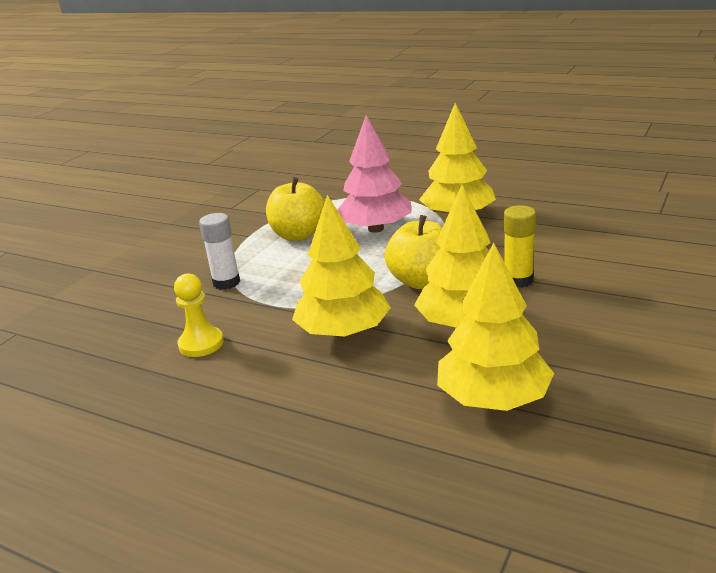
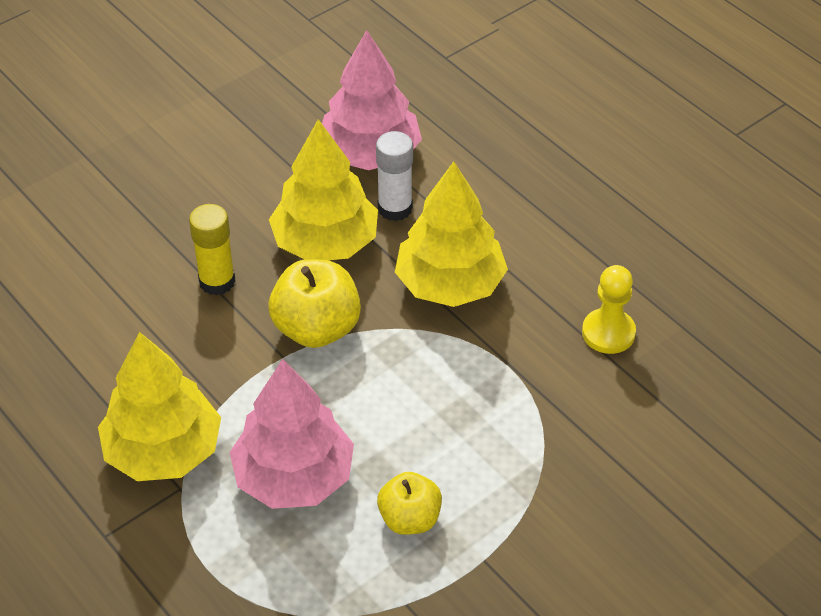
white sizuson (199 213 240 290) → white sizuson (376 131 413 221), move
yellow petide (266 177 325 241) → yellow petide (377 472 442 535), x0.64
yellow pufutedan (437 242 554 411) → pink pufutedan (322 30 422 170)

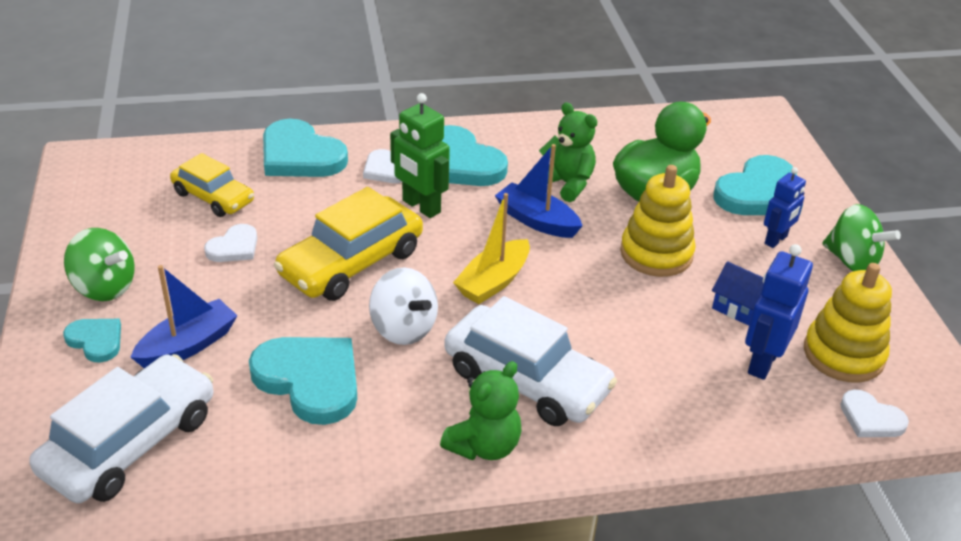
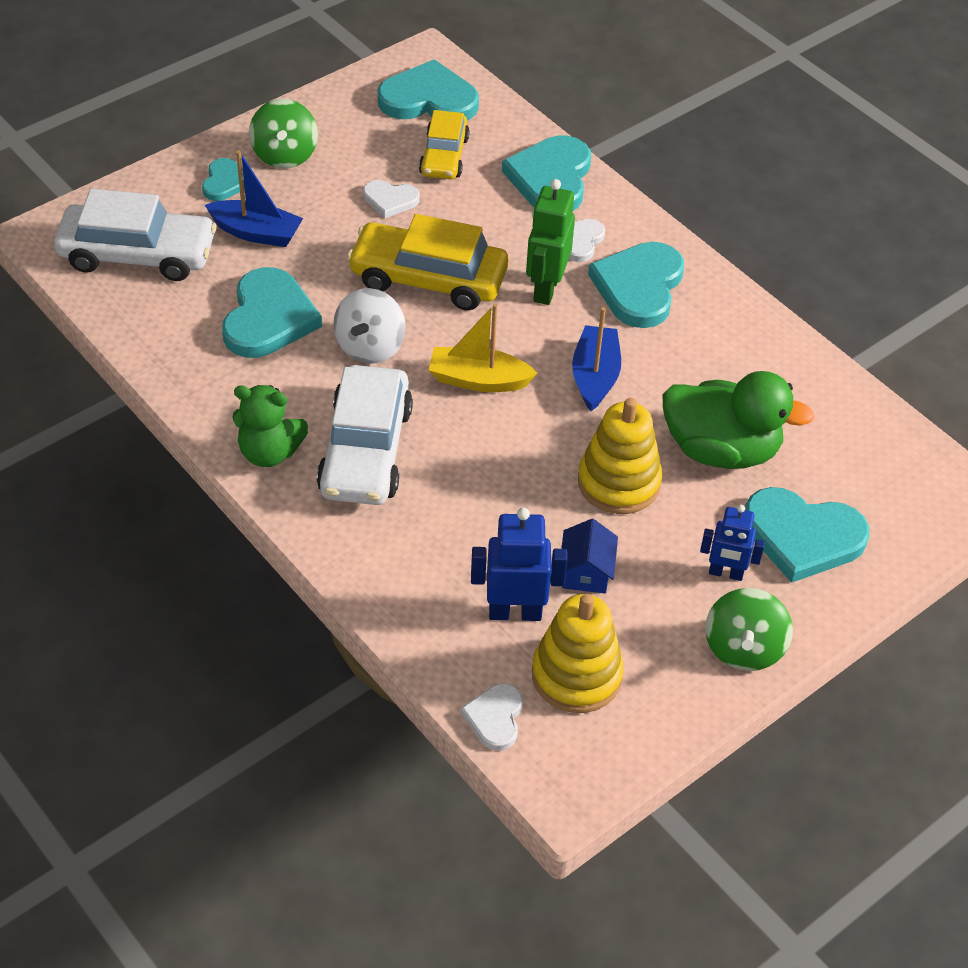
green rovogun (539 102 598 202) → -
- → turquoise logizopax (378 59 479 121)

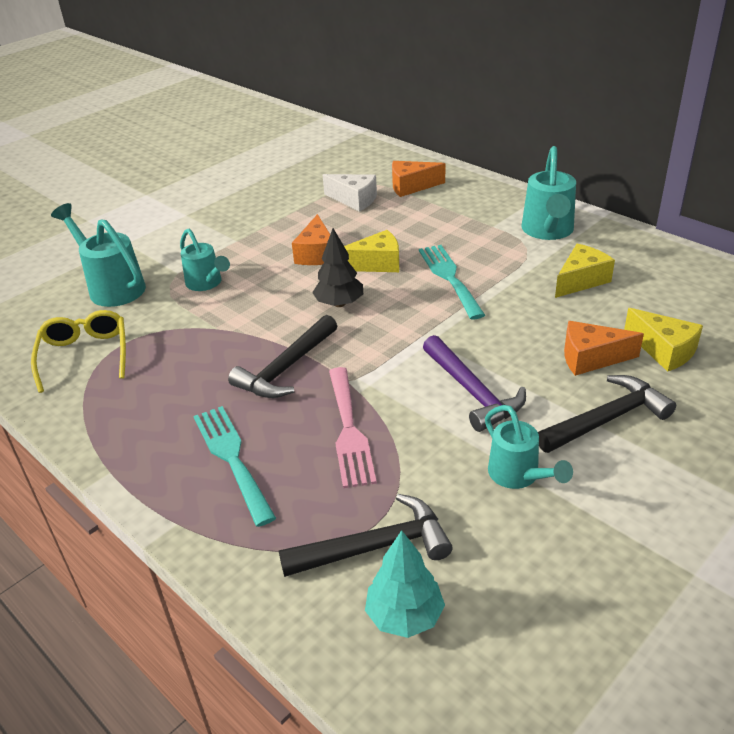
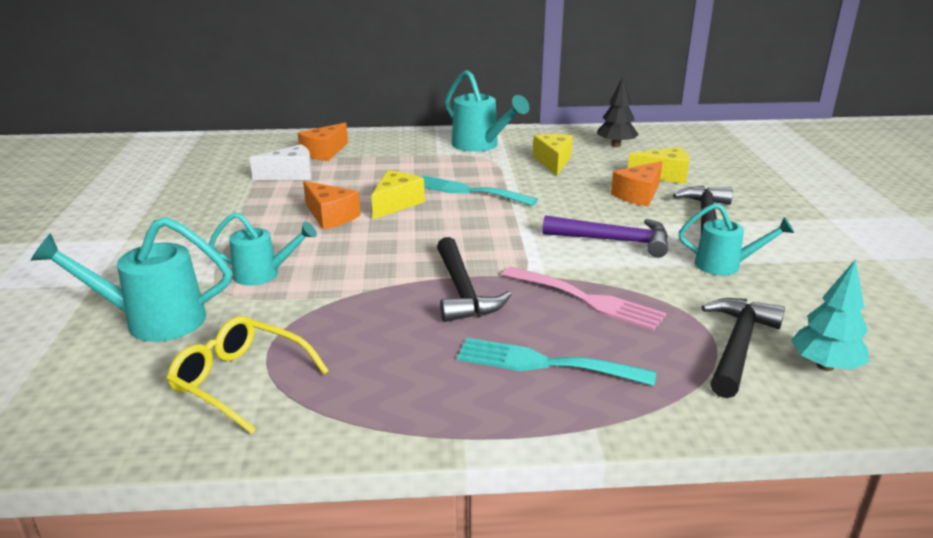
black pufutedan (312 228 363 307) → black pufutedan (597 77 639 147), move

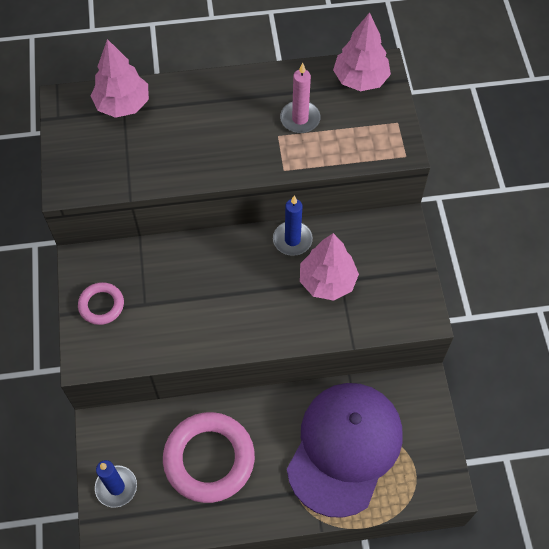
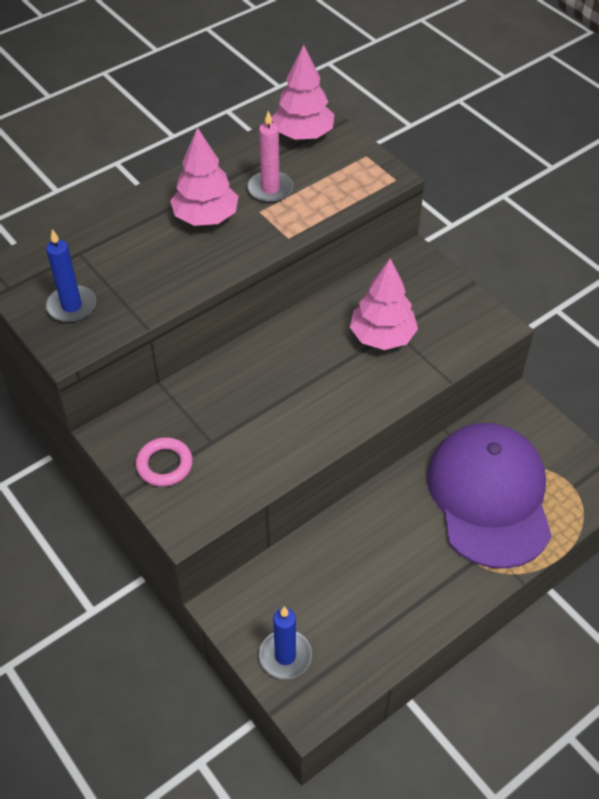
pink pufutedan (91 39 149 118) → pink pufutedan (170 127 238 226), move
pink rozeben (163 412 255 503) → -
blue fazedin (273 195 313 256) → blue fazedin (46 229 96 323), move

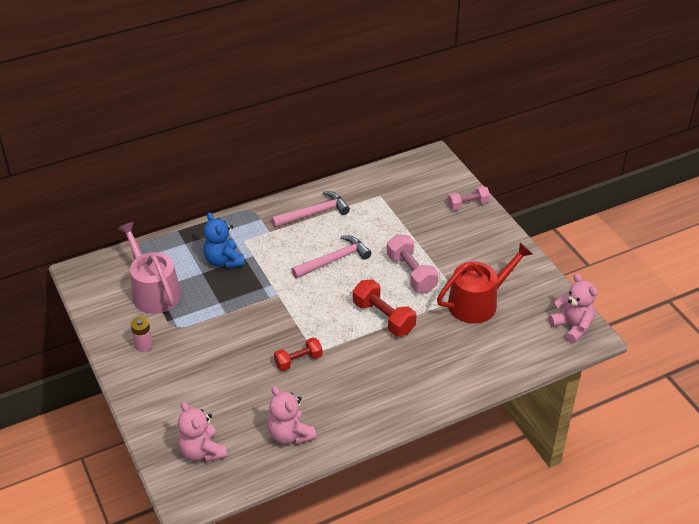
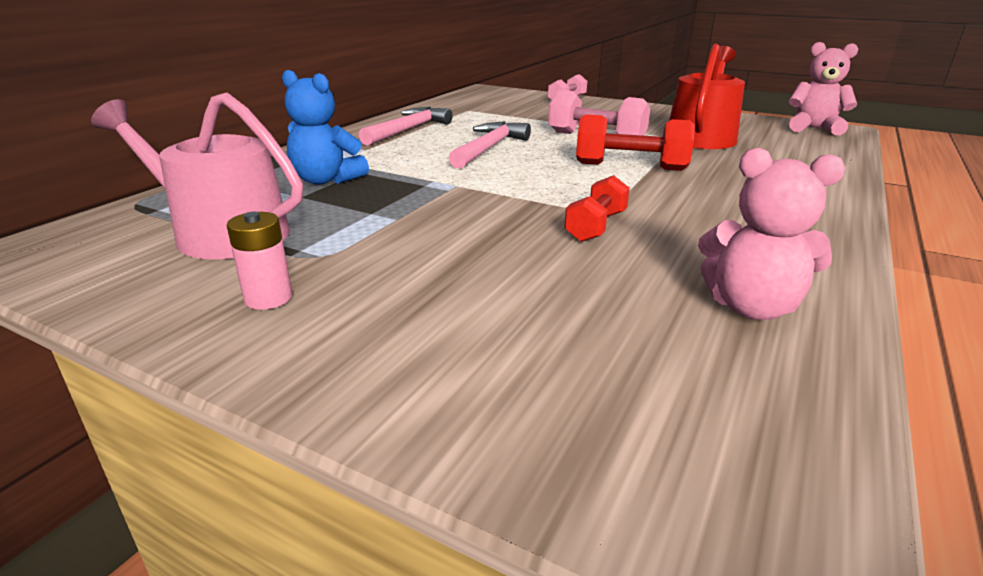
pink rovogun (178 402 227 462) → -

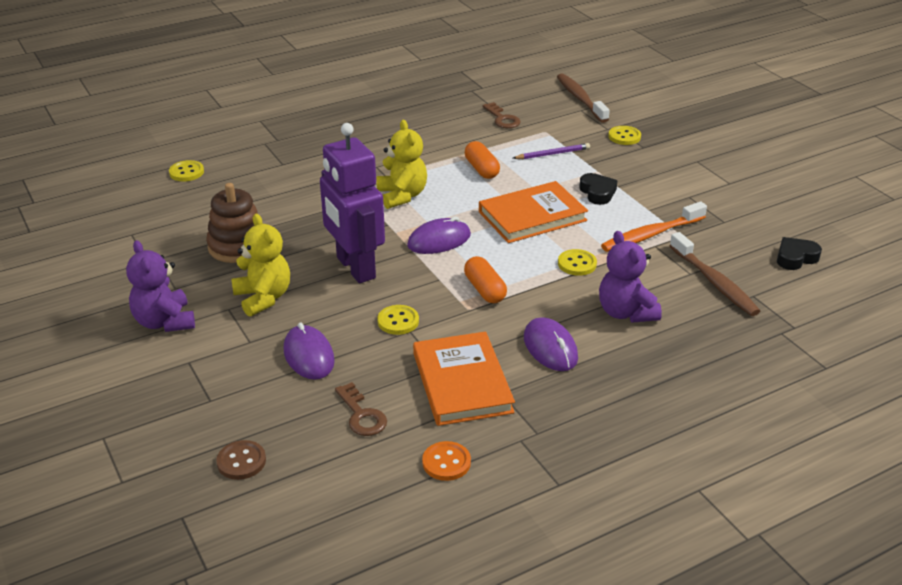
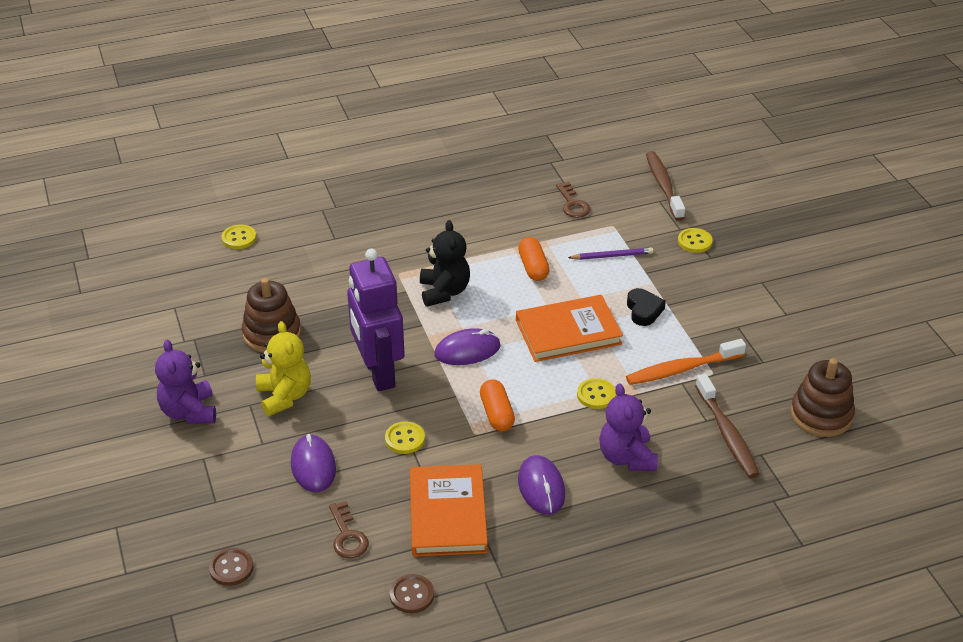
yellow rovogun (377 120 427 209) → black rovogun (420 220 470 307)
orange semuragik (422 441 471 481) → brown semuragik (390 574 434 613)
black logizopax (777 237 822 270) → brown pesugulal (791 358 855 437)

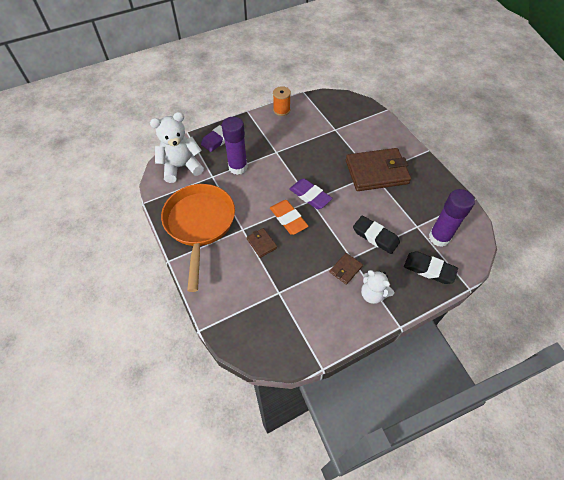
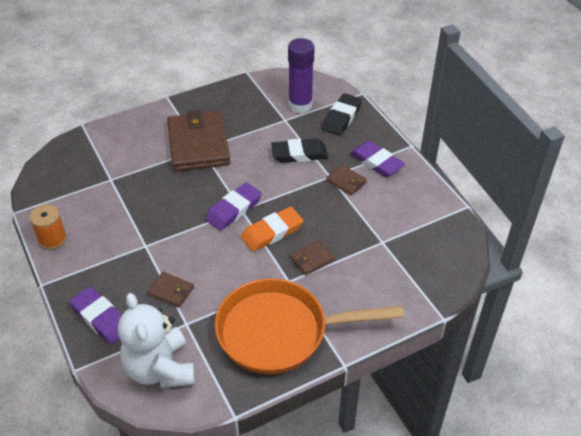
purple sizuson (222 117 248 175) → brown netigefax (147 272 194 308)
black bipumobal (353 215 400 254) → black bipumobal (271 138 328 163), 45 degrees clockwise
white rovogun (361 270 394 304) → purple bipumobal (349 141 405 177)

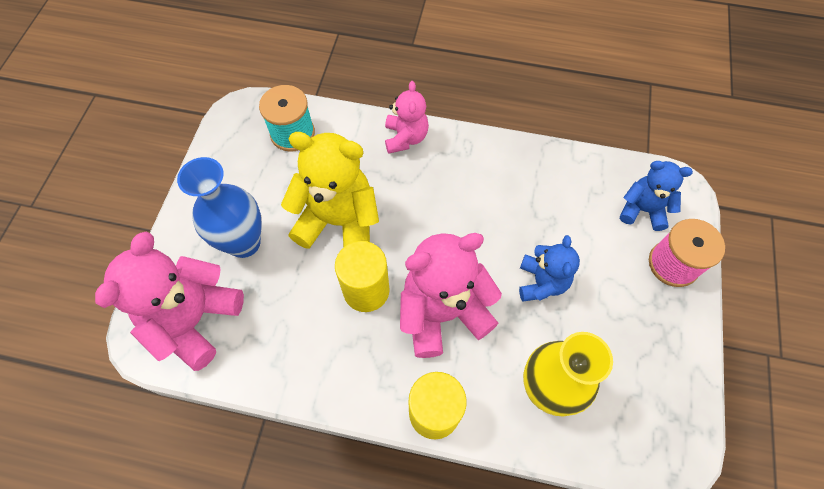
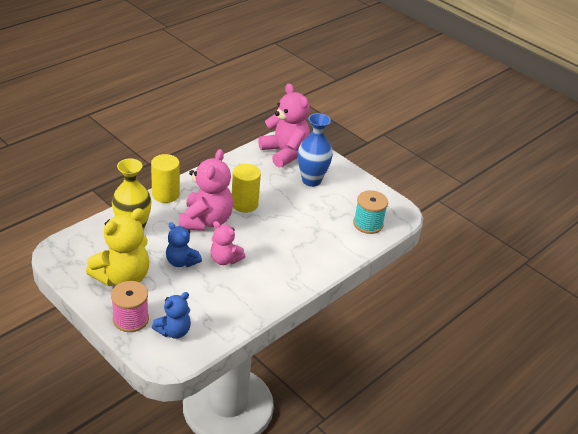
yellow rovogun (281 132 379 249) → yellow rovogun (86 208 149 286), move
pink rovogun (385 81 429 154) → pink rovogun (210 221 245 265), move

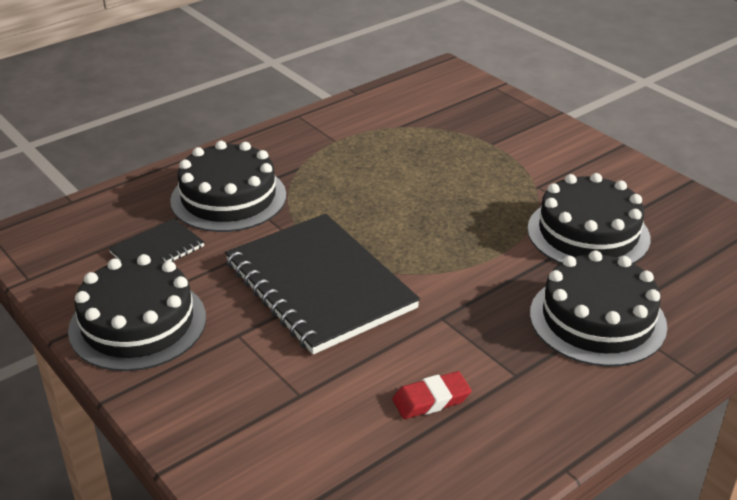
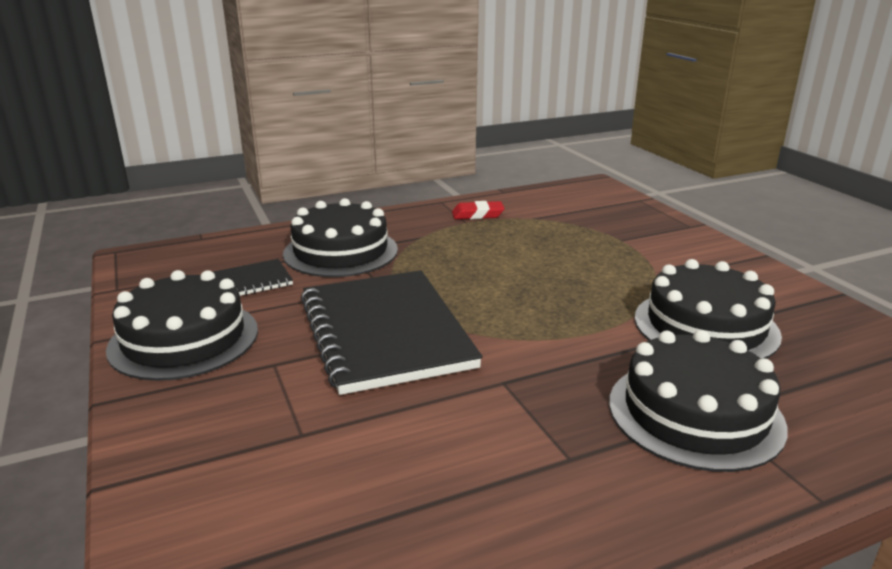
red bipumobal (392 371 471 419) → red bipumobal (452 201 505 219), move

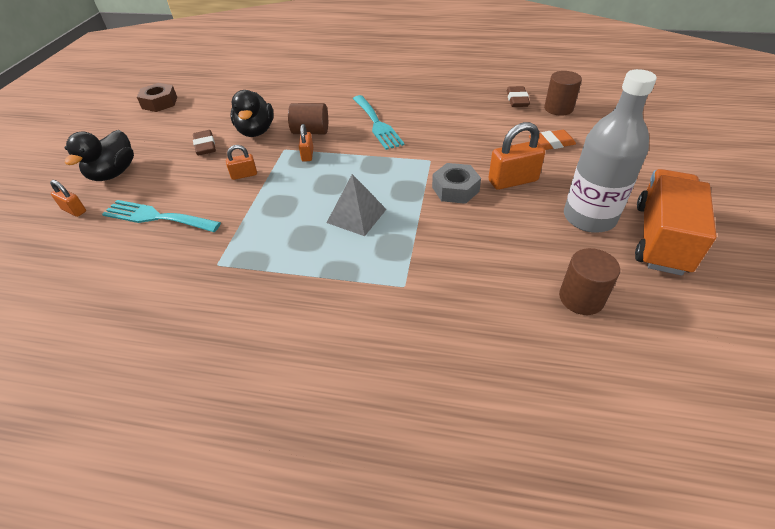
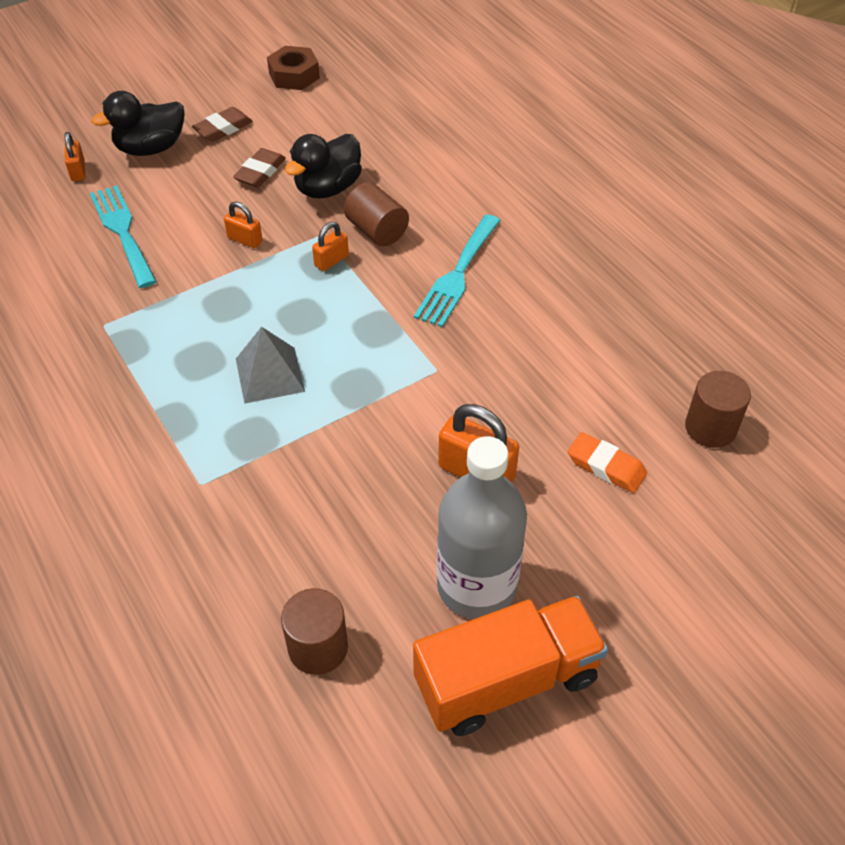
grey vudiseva (432 163 481 204) → -
brown bipumobal (507 86 530 107) → brown bipumobal (192 107 253 142), move

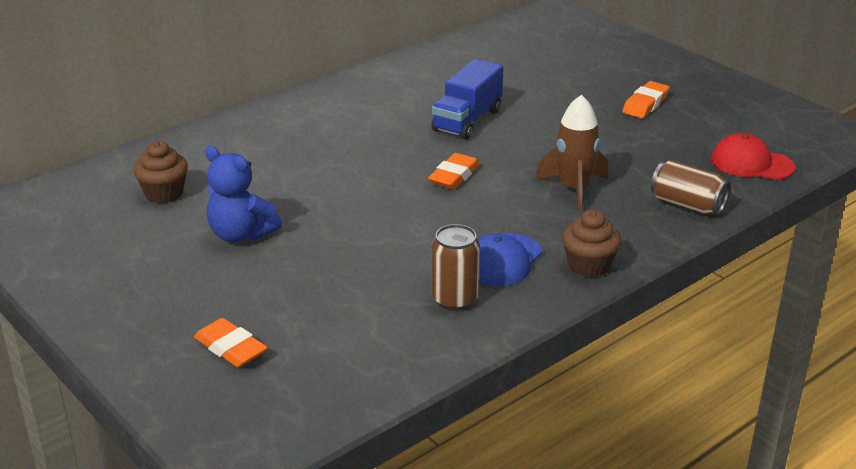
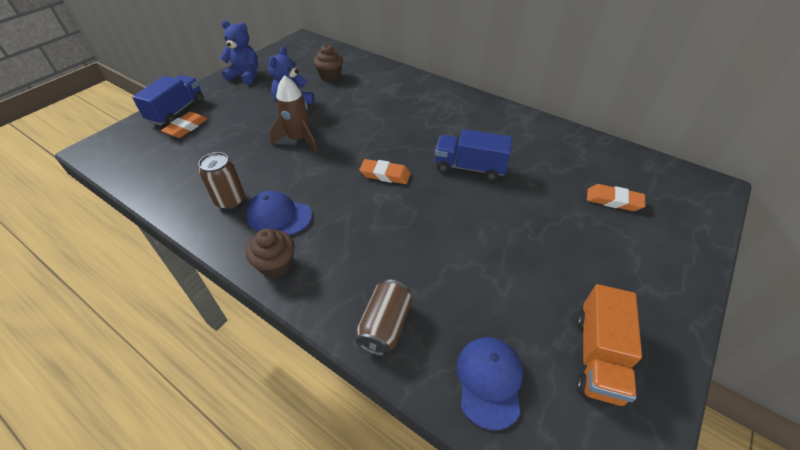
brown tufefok (535 95 608 212) → brown tufefok (269 75 317 152), move
orange bipumobal (622 81 669 118) → orange bipumobal (587 184 646 211), move
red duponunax (711 133 795 180) → blue duponunax (457 337 523 430)
- → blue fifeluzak (132 75 204 126)
- → blue rovogun (220 20 258 85)
- → orange fifeluzak (576 284 642 406)

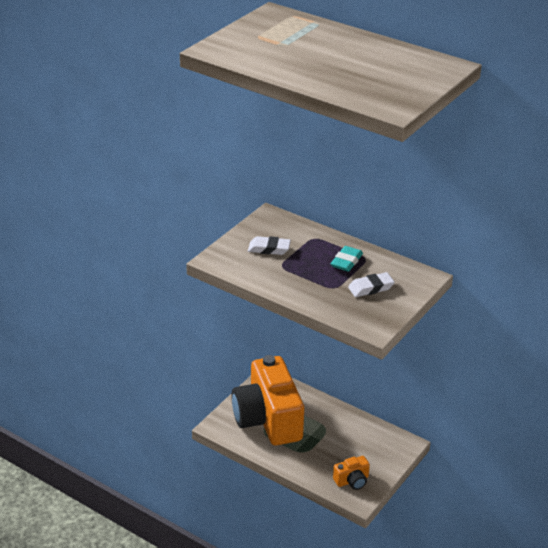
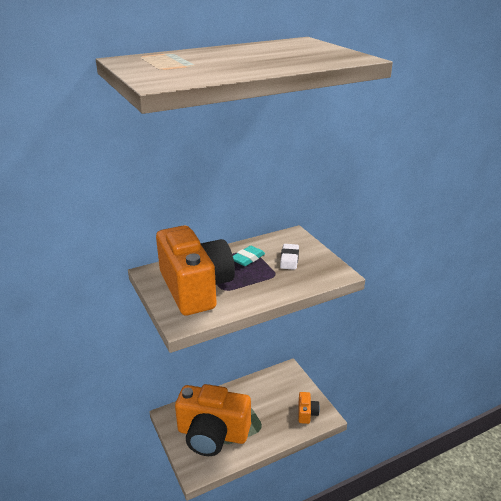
white bipumobal (248 236 291 255) → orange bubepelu (156 225 235 315)
turquoise bipumobal (331 246 363 272) → turquoise bipumobal (233 246 265 266), 75 degrees clockwise

